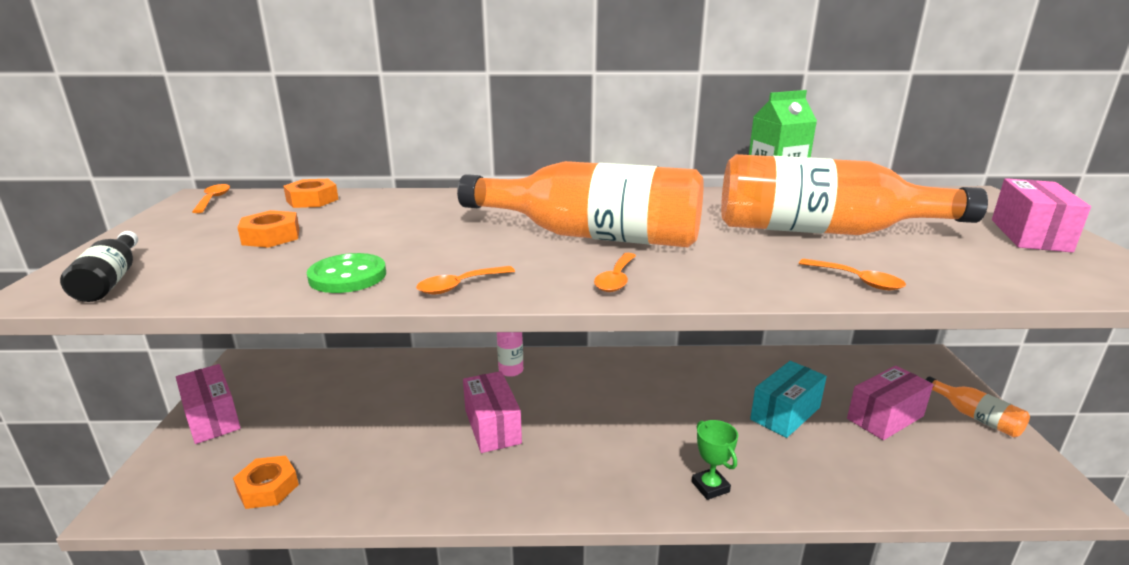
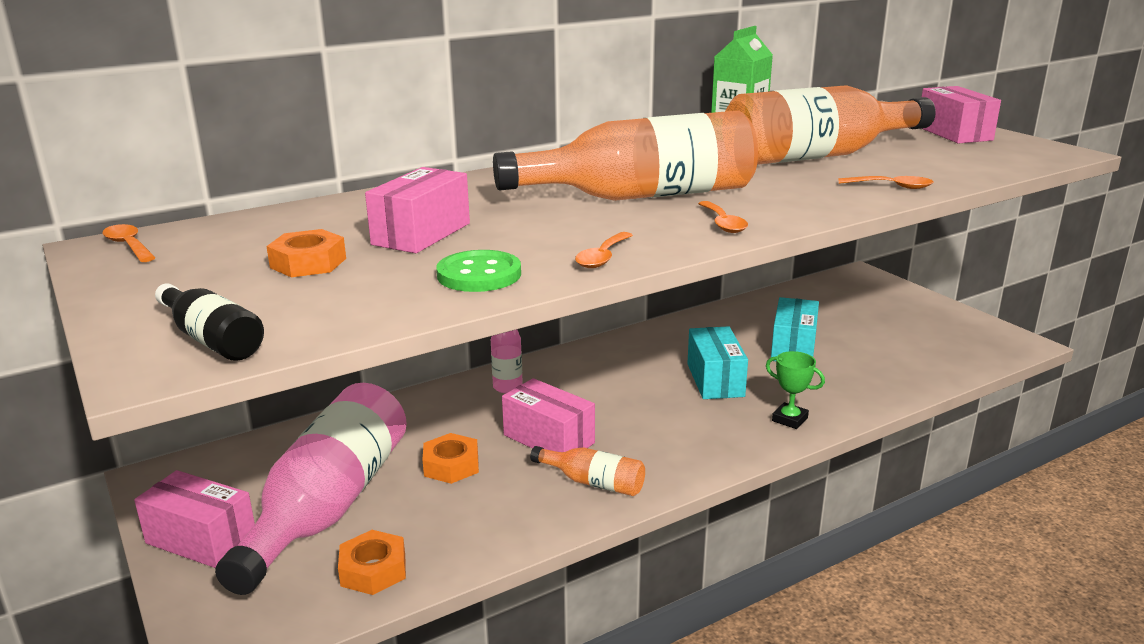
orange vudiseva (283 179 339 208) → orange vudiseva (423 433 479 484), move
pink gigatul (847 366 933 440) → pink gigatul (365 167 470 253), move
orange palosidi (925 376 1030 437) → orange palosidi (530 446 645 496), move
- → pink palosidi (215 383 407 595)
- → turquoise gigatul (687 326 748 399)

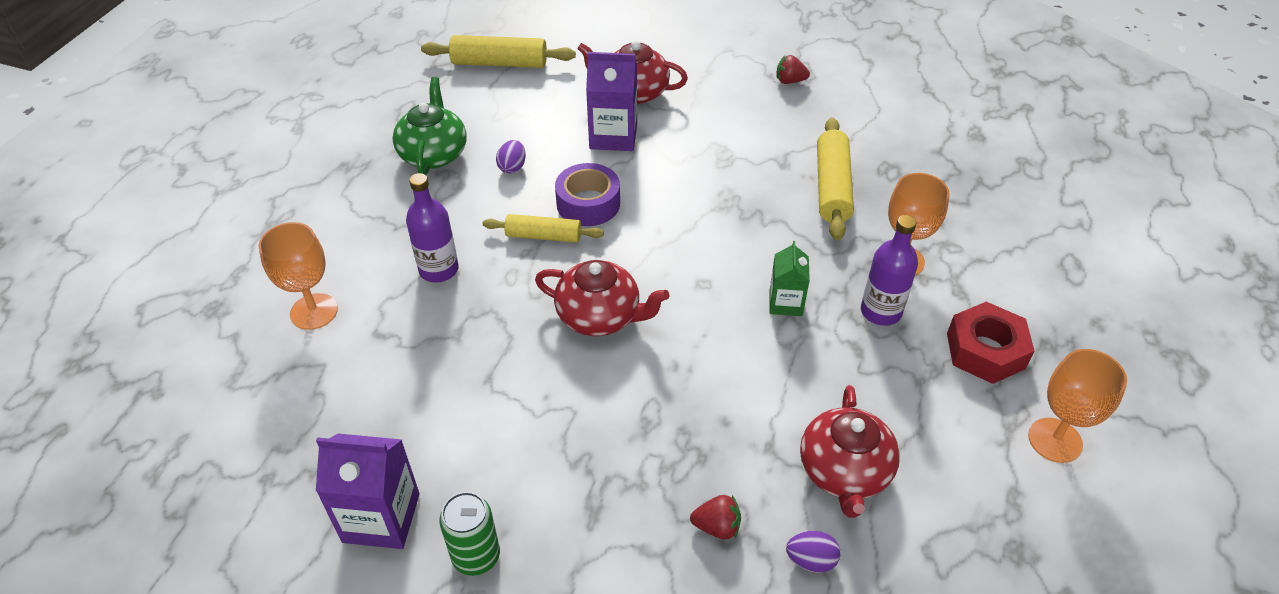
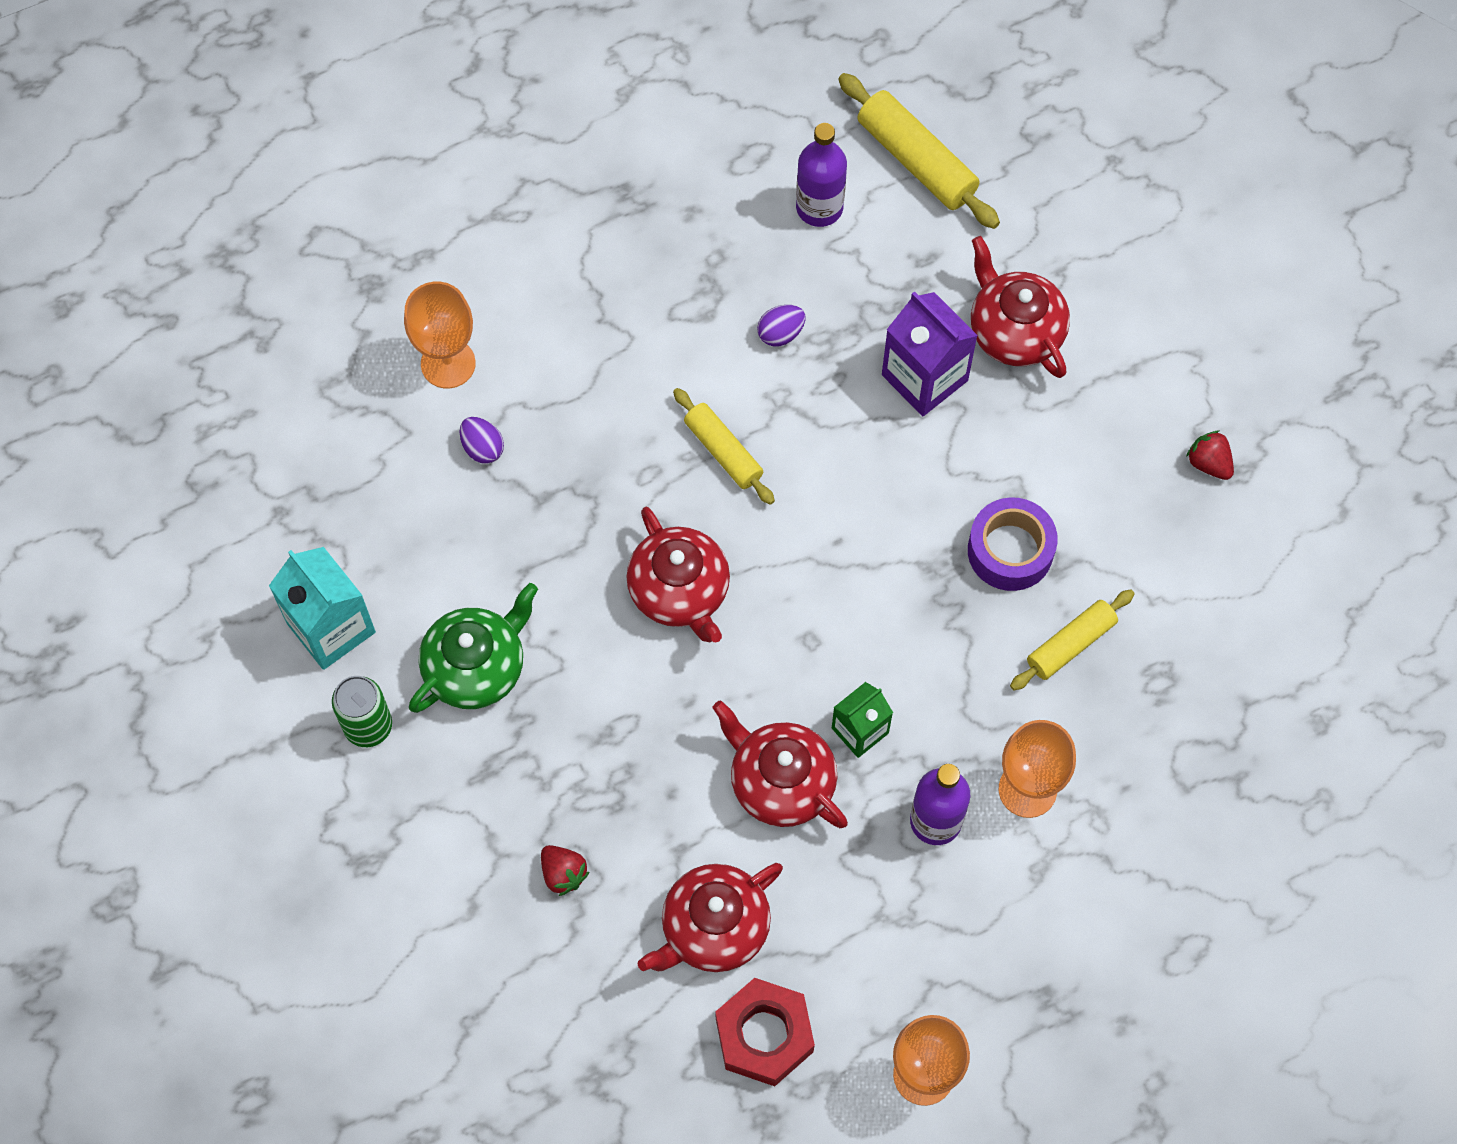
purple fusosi (316 434 420 549) → turquoise fusosi (269 547 376 670)
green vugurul (393 77 466 175) → green vugurul (409 583 538 713), move
purple palosidi (406 173 459 283) → purple palosidi (796 123 847 227), move
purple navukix (555 163 620 226) → purple navukix (968 497 1058 591), move
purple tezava (786 531 841 573) → purple tezava (460 417 504 464), move
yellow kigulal (817 117 854 240) → yellow kigulal (1010 589 1134 690), x0.66
red vudiseva (947 302 1034 384) → red vudiseva (716 978 815 1086), move
- → red vugurul (712 700 848 828)

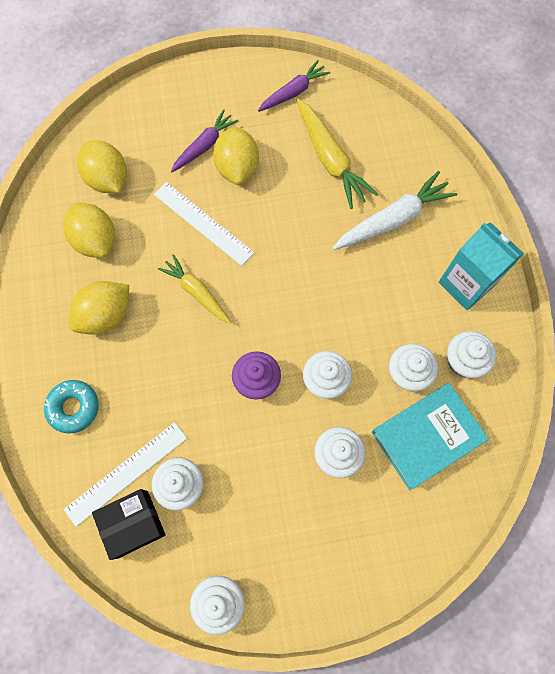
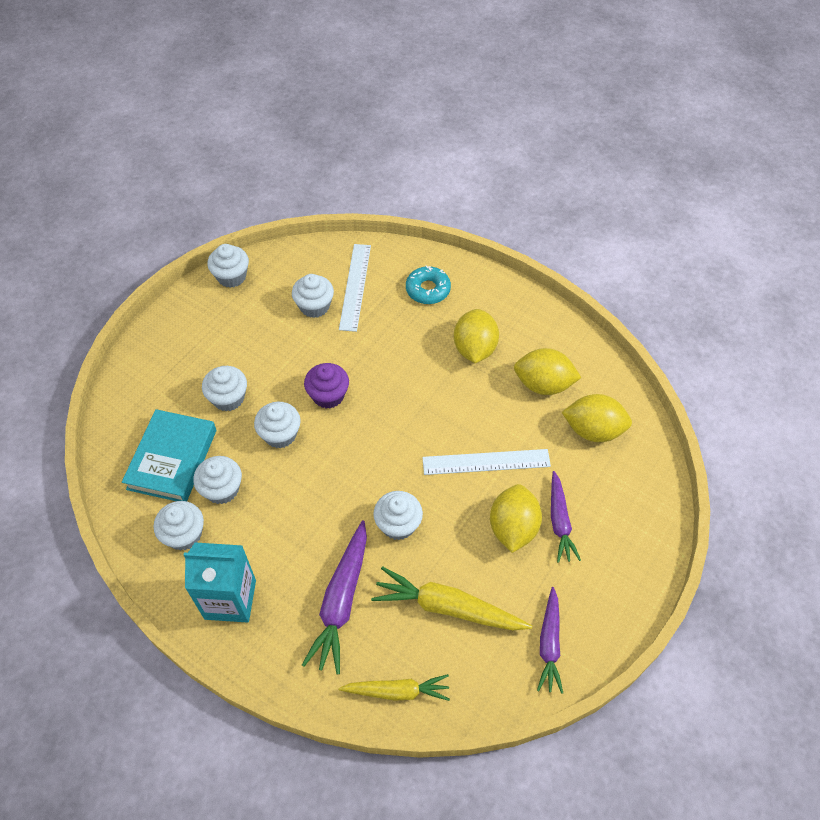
black gigatul (92 489 165 560) → -
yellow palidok (158 254 231 324) → yellow palidok (338 674 450 701), move
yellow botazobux (213 126 259 185) → yellow botazobux (490 484 542 553), 60 degrees clockwise
white palidok (333 171 457 250) → purple palidok (302 521 367 675)
- → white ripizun (373 491 423 540)

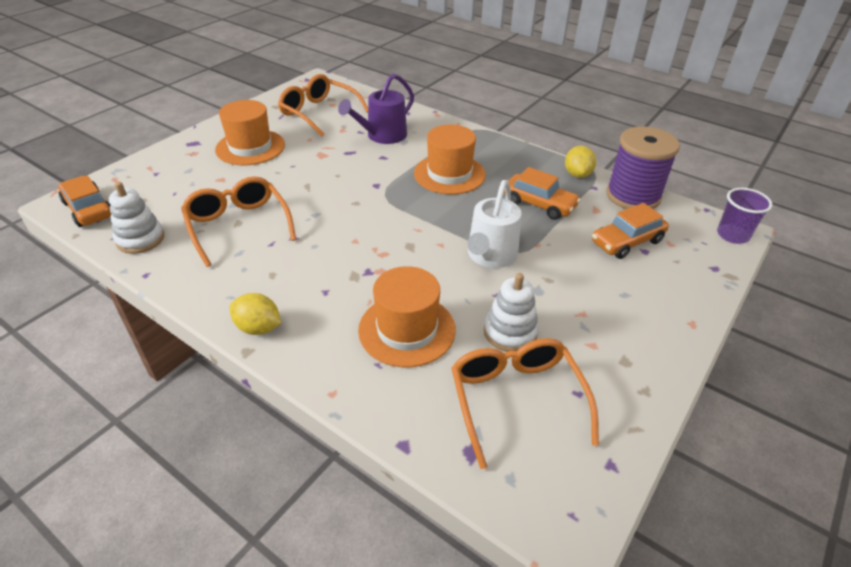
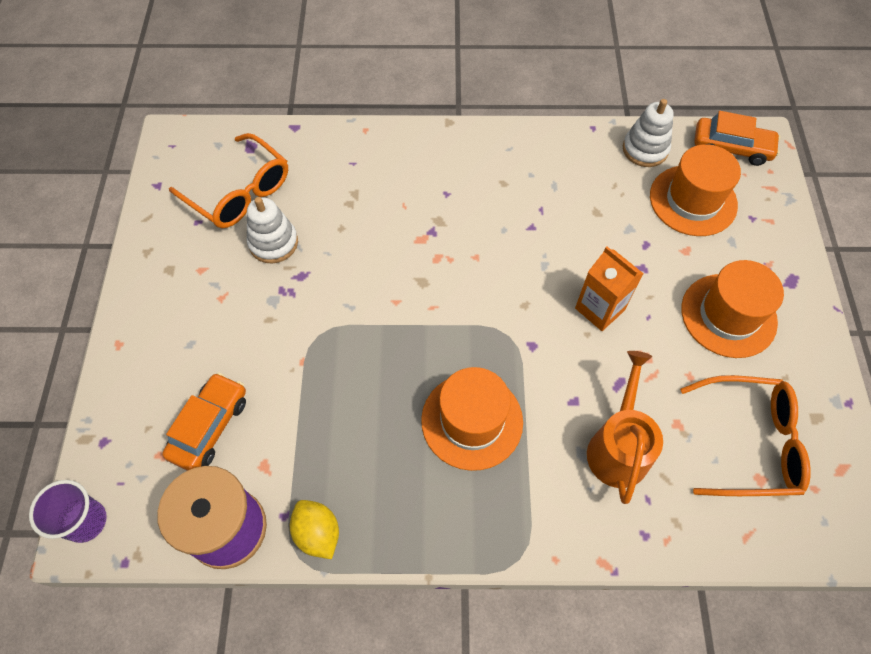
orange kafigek (181 176 296 267) → -
yellow botazobux (230 293 281 335) → -
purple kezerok (338 74 414 144) → orange kezerok (587 351 663 504)
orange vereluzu (358 266 456 367) → orange vereluzu (650 144 741 236), move
white kezerok (467 180 522 268) → -
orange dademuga (504 167 581 220) → -
- → orange fusosi (575 246 644 331)

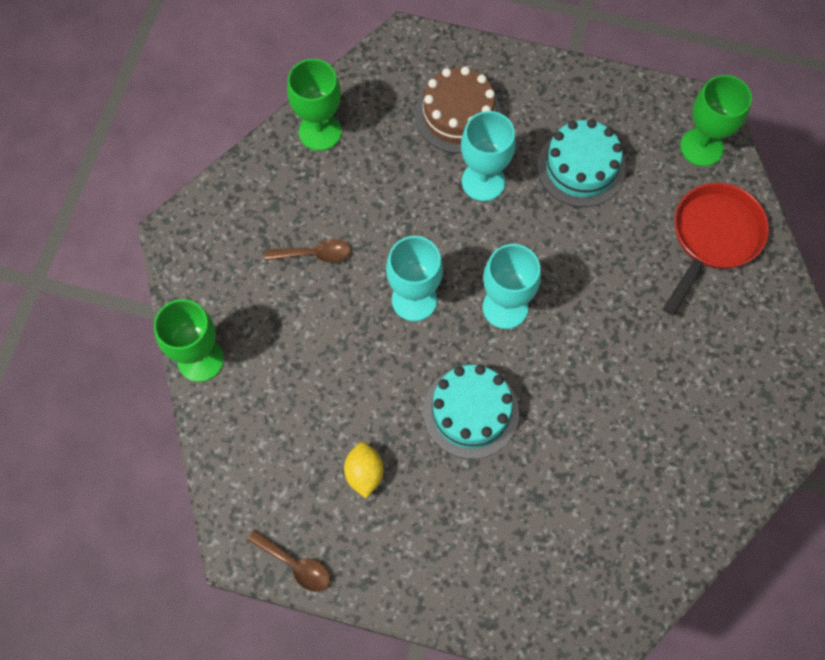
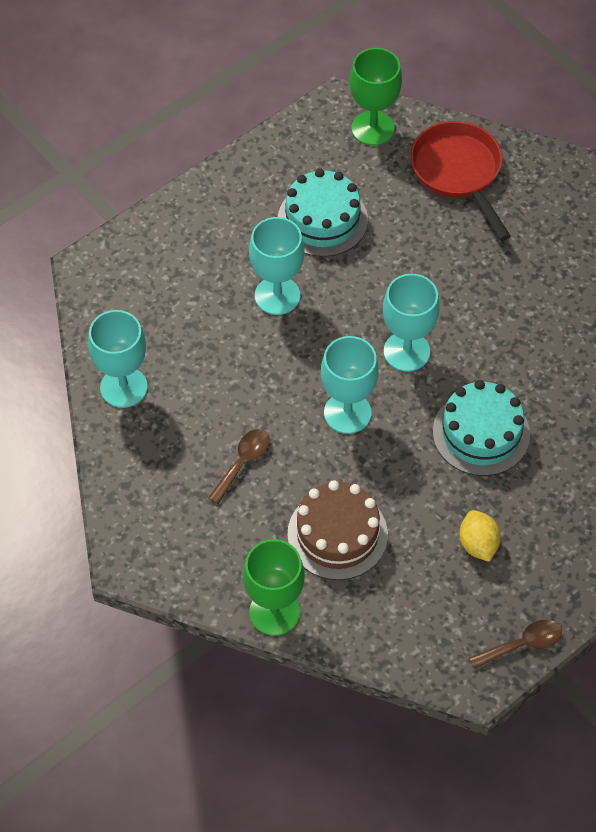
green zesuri (287 59 342 151) → turquoise zesuri (88 310 148 408)
yellow botazobux (344 442 384 498) → yellow botazobux (459 510 501 562), 45 degrees clockwise
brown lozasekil (415 66 501 153) → brown lozasekil (287 480 388 580), move

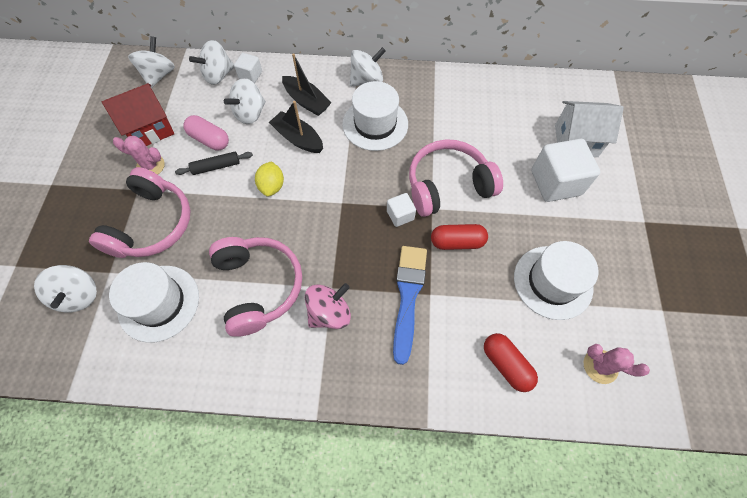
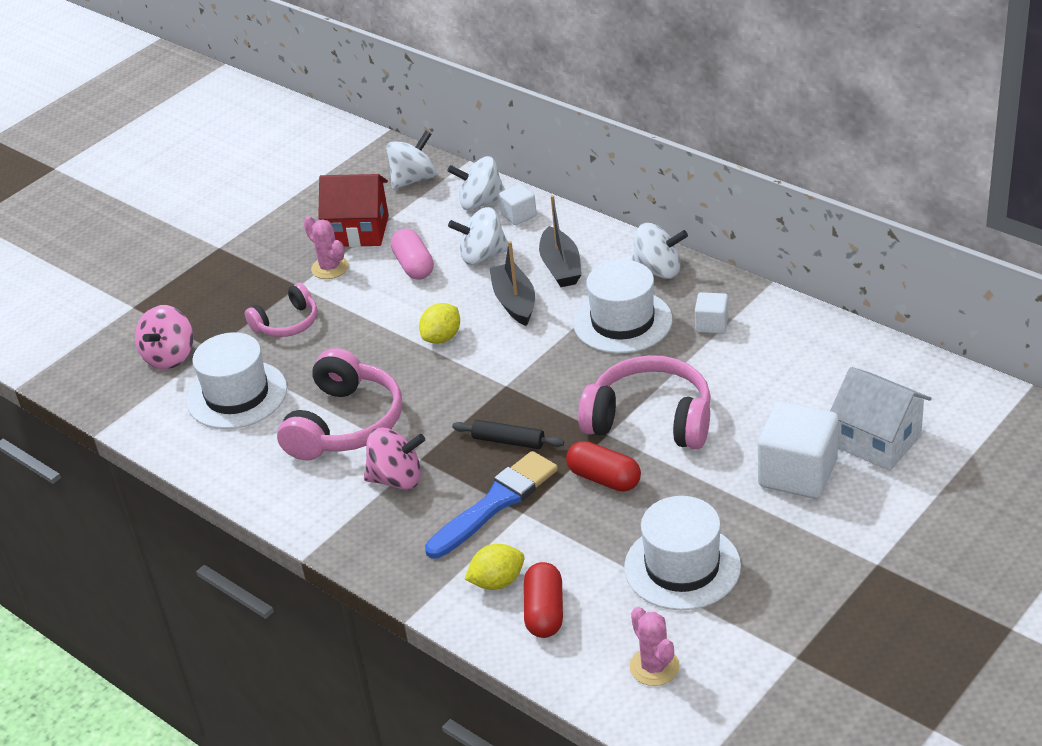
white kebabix (34 265 97 313) → pink kebabix (135 305 193 369)
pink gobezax (89 167 191 258) → pink gobezax (245 283 317 337), x0.58
black kigulal (175 152 253 175) → black kigulal (452 420 564 449), move
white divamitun (387 193 416 227) → white divamitun (695 292 728 334), move
- → yellow botazobux (465 544 525 590)

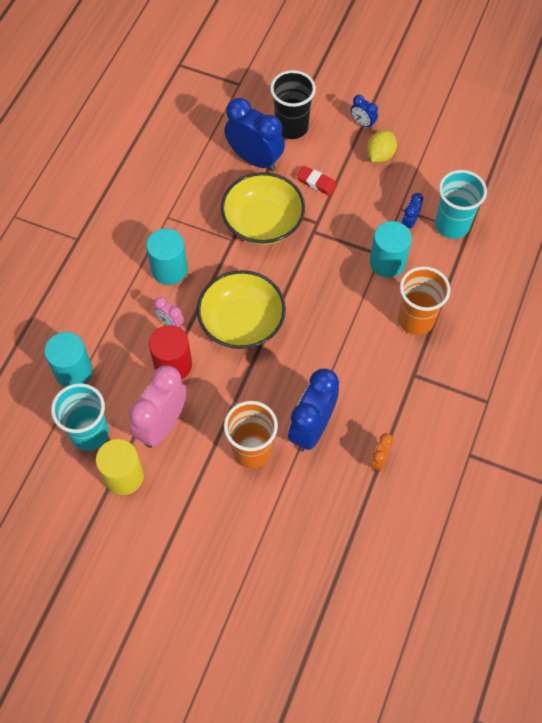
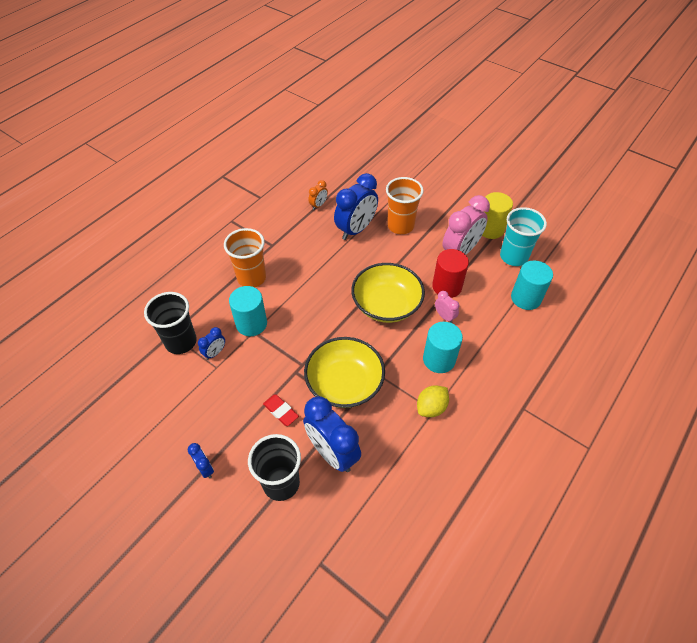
yellow botazobux (367 130 397 163) → yellow botazobux (417 385 449 417), move
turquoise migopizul (435 170 487 239) → black migopizul (144 292 197 354)

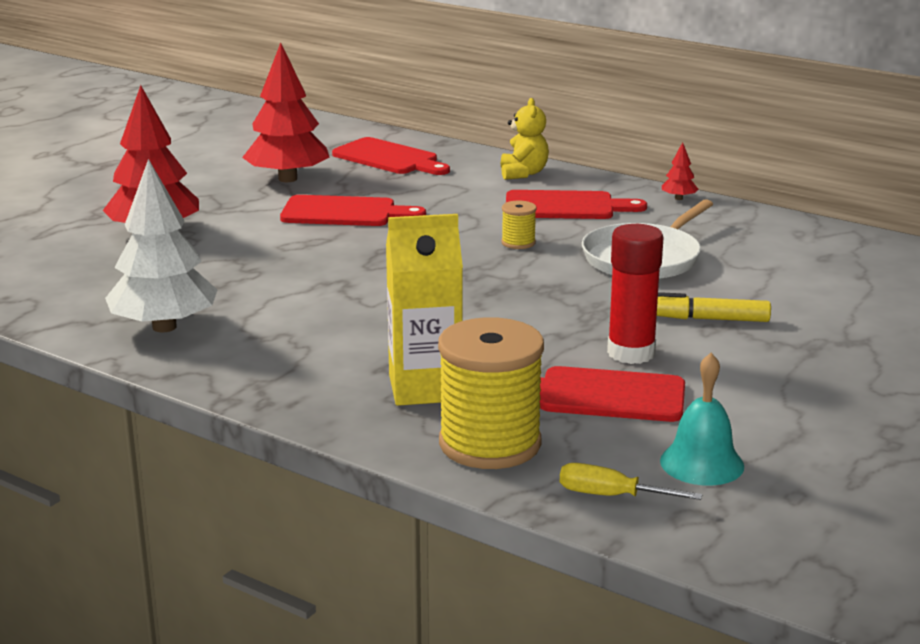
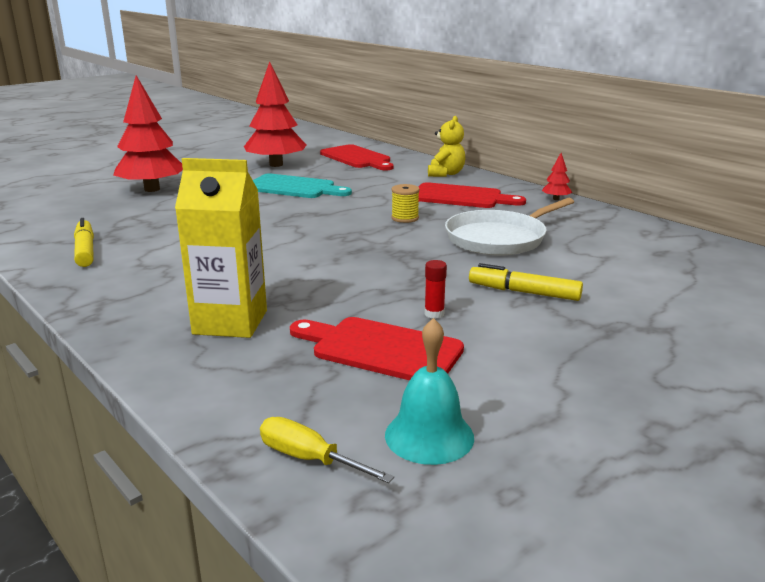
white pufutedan (105 159 217 332) → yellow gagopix (74 218 94 267)
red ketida (280 195 426 226) → turquoise ketida (253 173 352 198)
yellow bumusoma (438 317 544 469) → -
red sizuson (607 224 664 364) → red sizuson (424 260 447 319), x0.45

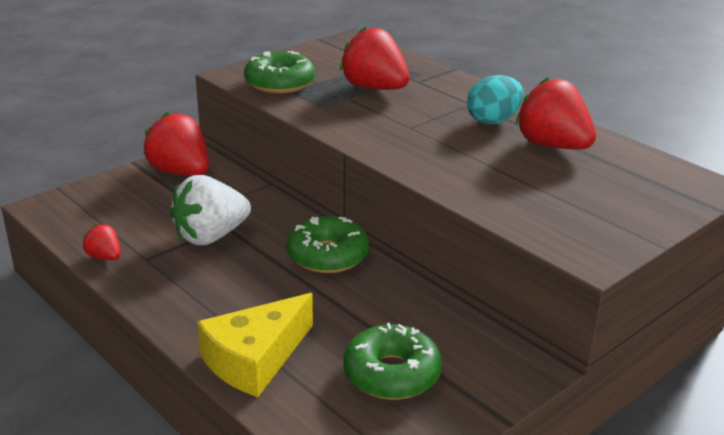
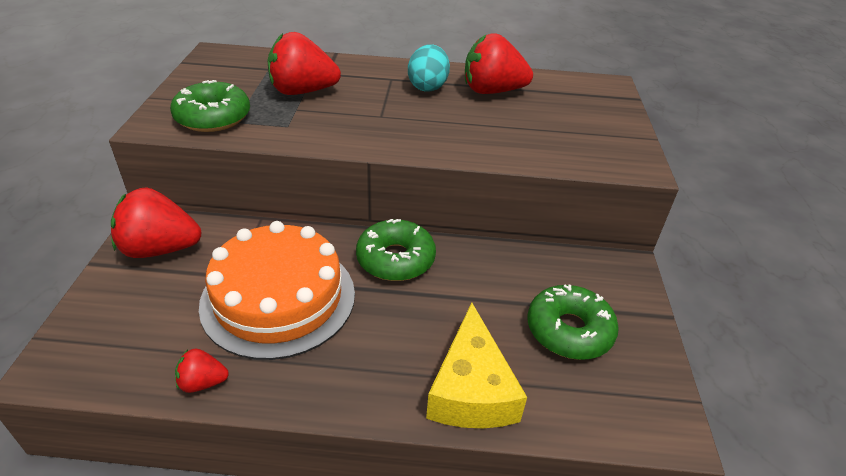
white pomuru (170 175 251 245) → orange lozasekil (199 221 355 360)

